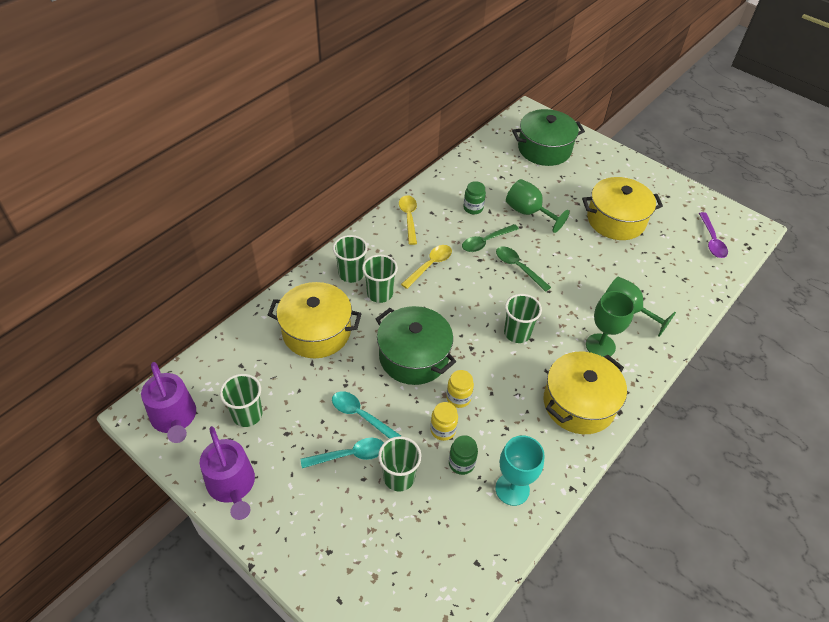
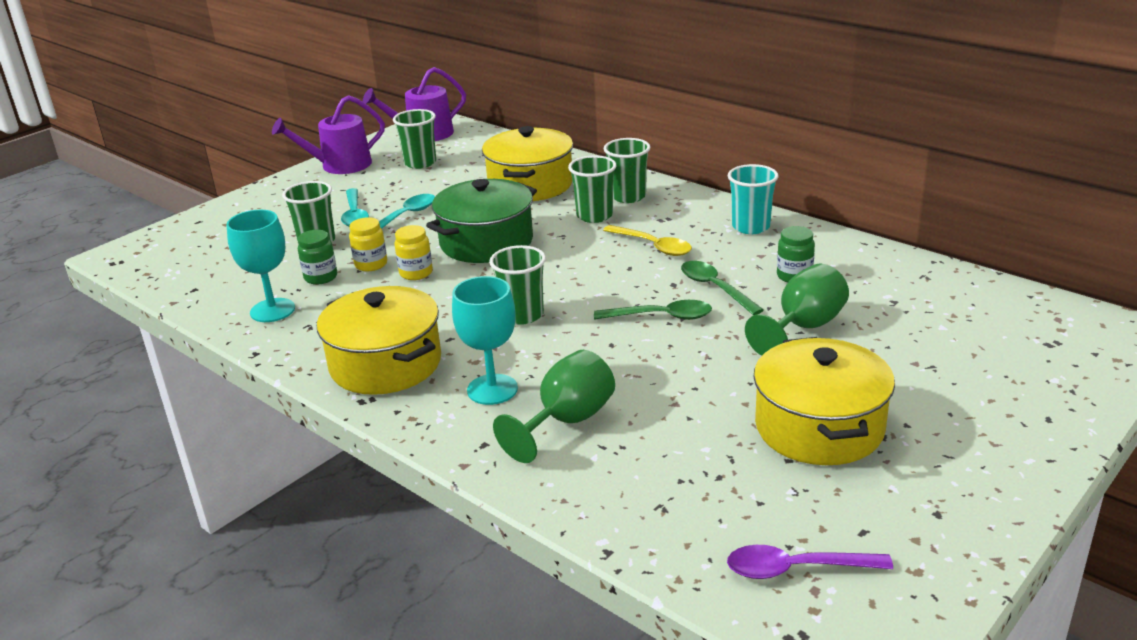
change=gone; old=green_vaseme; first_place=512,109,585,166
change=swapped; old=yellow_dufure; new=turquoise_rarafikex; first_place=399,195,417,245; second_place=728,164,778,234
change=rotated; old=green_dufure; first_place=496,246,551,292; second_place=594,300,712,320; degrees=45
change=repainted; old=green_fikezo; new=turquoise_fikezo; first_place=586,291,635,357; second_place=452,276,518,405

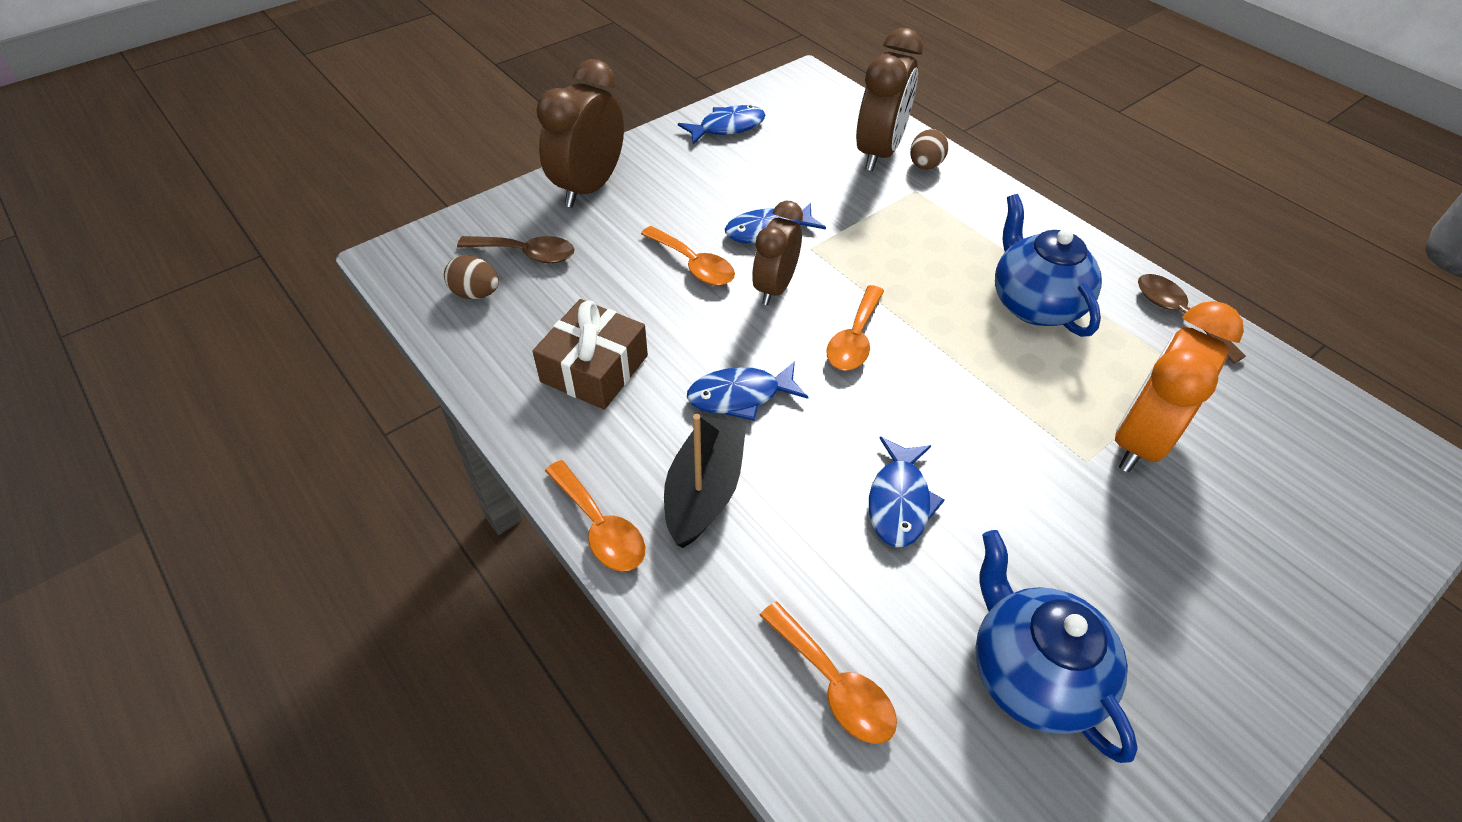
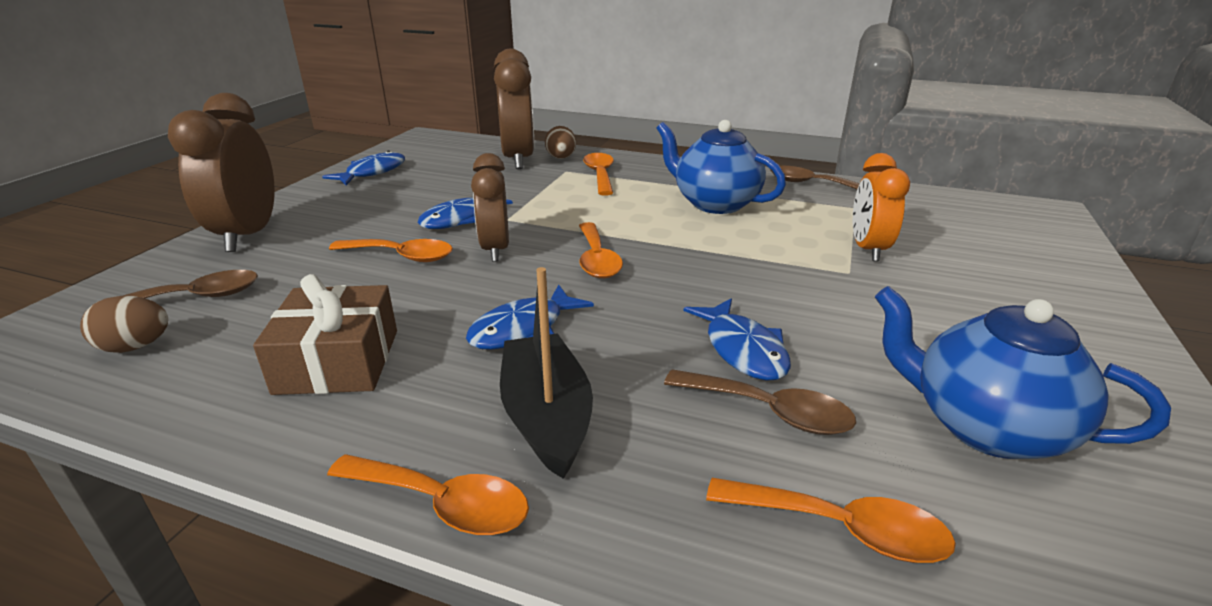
change=scaled; old=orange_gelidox; first_place=1115,301,1244,472; second_place=853,153,910,261; factor=0.66
change=new; new=orange_dufure; second_place=583,153,614,196
change=new; new=brown_dufure; second_place=664,369,856,435

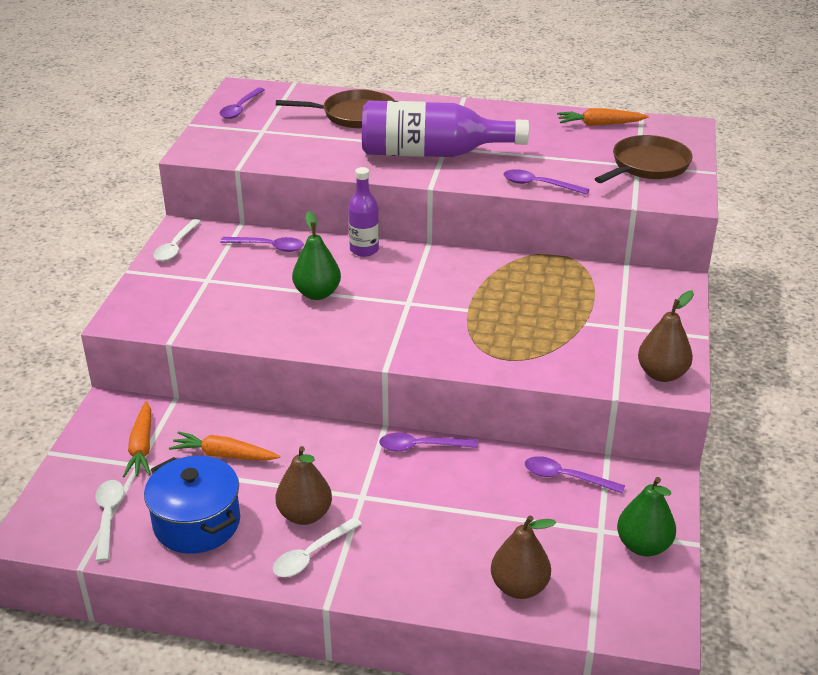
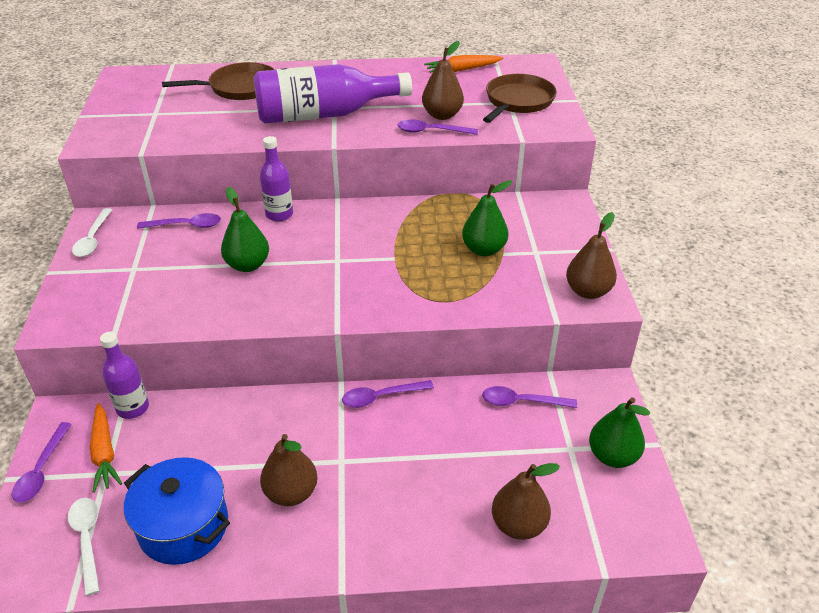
change=shifted; old=purple_dufure; first_place=220,87,265,119; second_place=12,422,72,503
change=gone; old=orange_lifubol; first_place=169,431,280,461
change=gone; old=white_dufure; first_place=273,517,362,577
change=new; new=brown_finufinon; second_place=422,41,464,120
change=new; new=green_finufinon; second_place=462,180,512,256
change=new; new=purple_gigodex; second_place=100,332,149,419

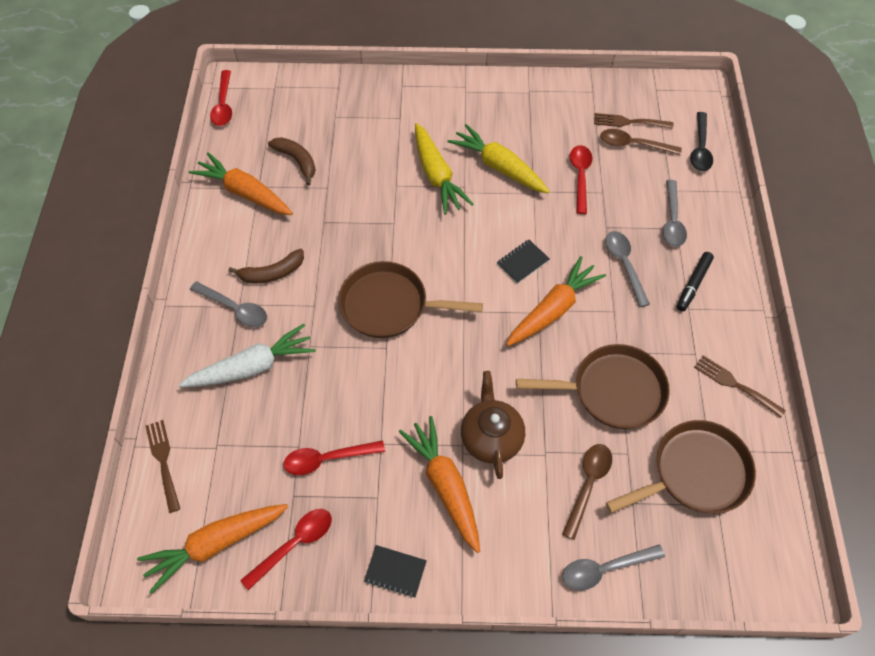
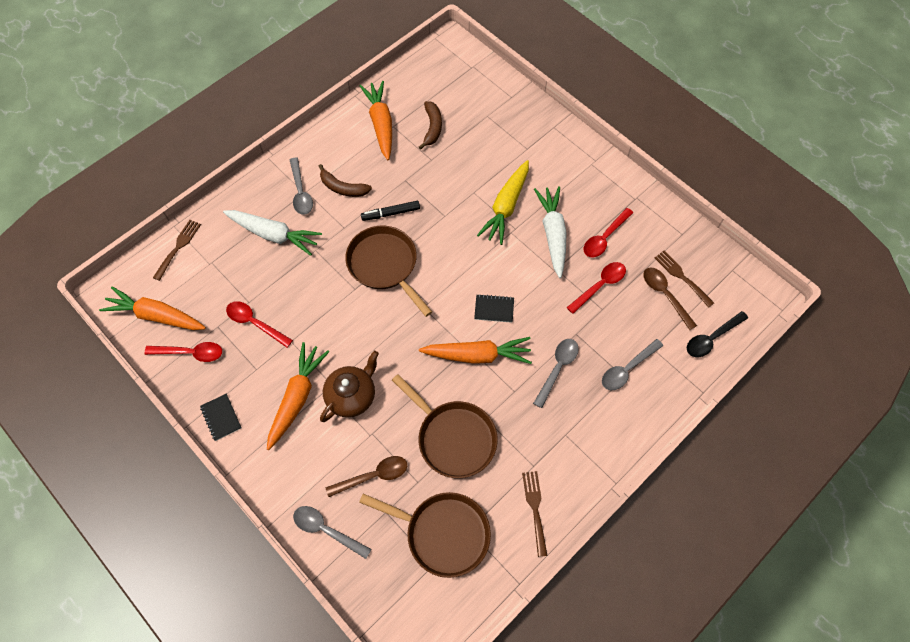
change=shifted; old=red_dufure; first_place=210,70,232,126; second_place=584,208,633,257
change=repainted; old=yellow_lifubol; new=white_lifubol; first_place=447,124,550,193; second_place=534,186,566,278
change=shifted; old=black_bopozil; first_place=677,252,714,311; second_place=361,201,420,221

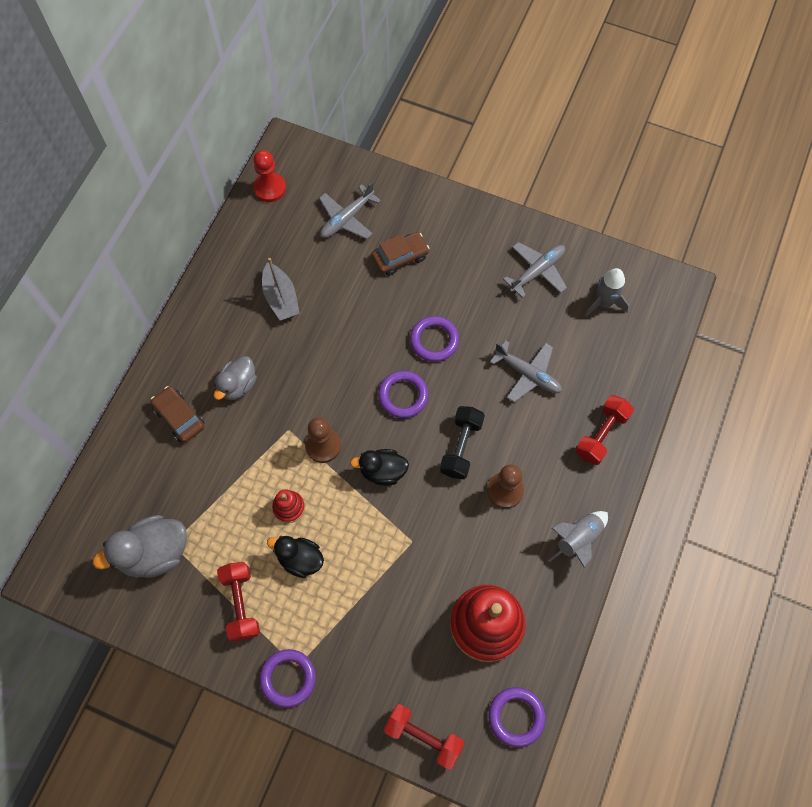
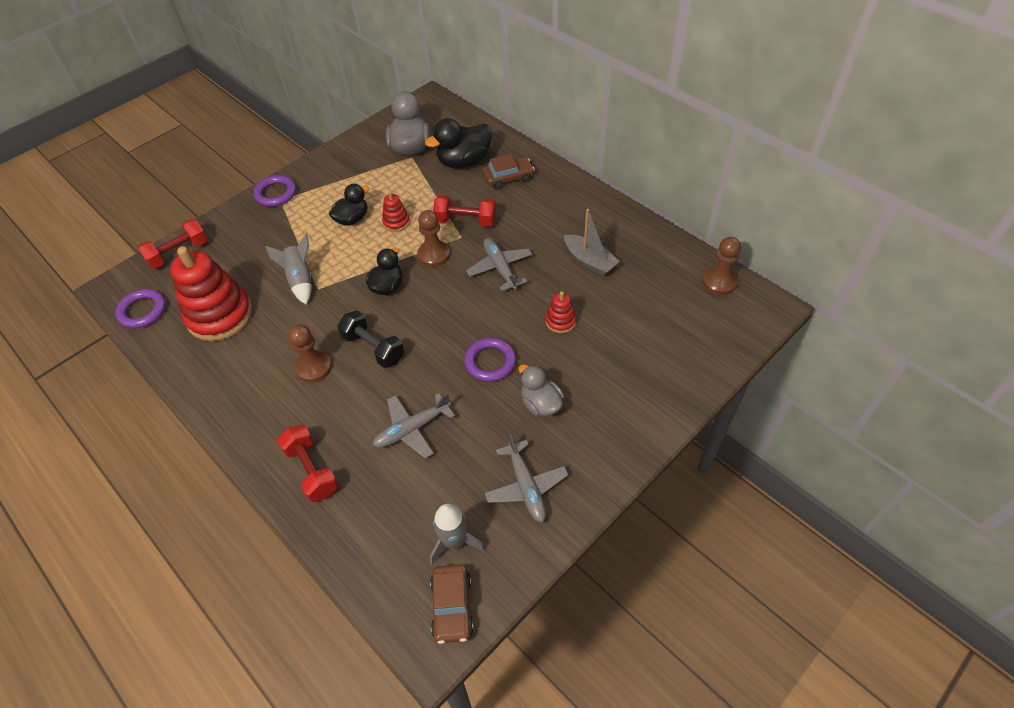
change=repainted; old=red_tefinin; new=brown_tefinin; first_place=253,150,286,202; second_place=702,237,741,295
change=shifted; old=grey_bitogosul; first_place=319,182,381,239; second_place=466,238,532,291
change=shifted; old=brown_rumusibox; first_place=371,232,430,276; second_place=430,564,474,644
change=rotated; old=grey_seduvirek; first_place=262,258,300,321; second_place=564,209,620,276; degrees=-135
change=shifted; old=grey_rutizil; first_place=214,356,257,400; second_place=519,364,564,416
change=gone; old=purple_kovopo; first_place=378,371,429,418
change=shifted; old=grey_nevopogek; first_place=548,511,608,568; second_place=265,233,312,304
change=shifted; old=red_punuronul; first_place=217,562,260,642; second_place=433,195,496,227
change=new; new=black_rutizil; second_place=425,118,492,168
change=new; new=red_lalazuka; second_place=546,292,576,333

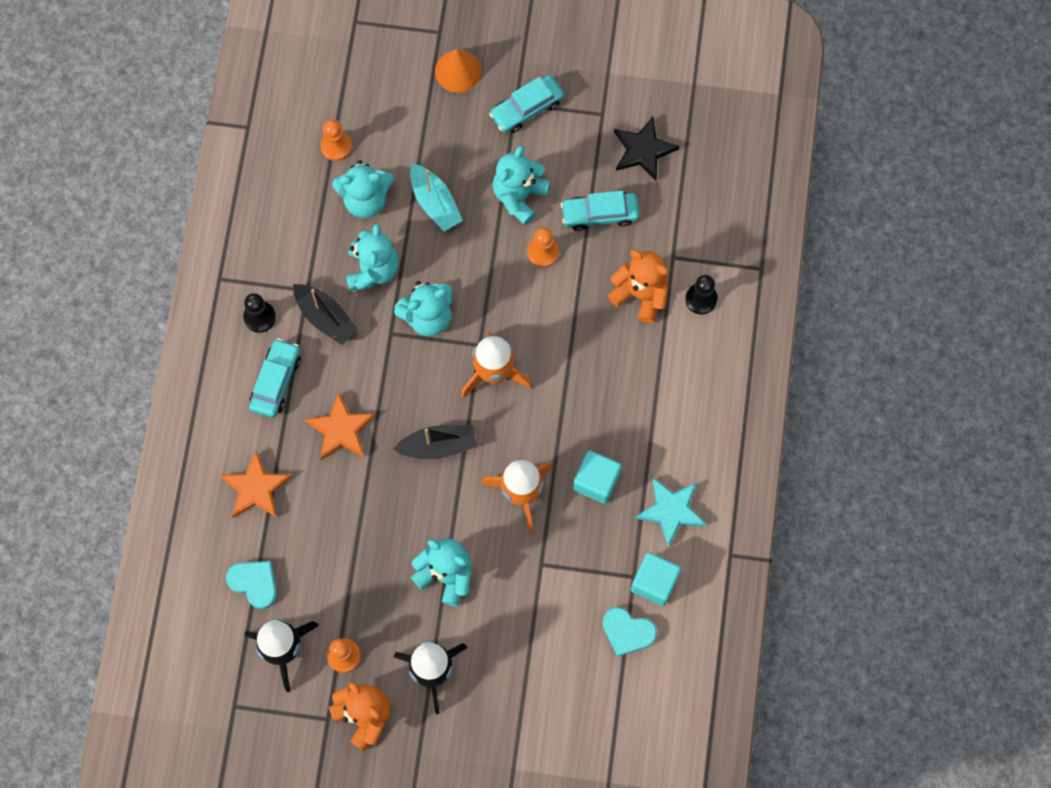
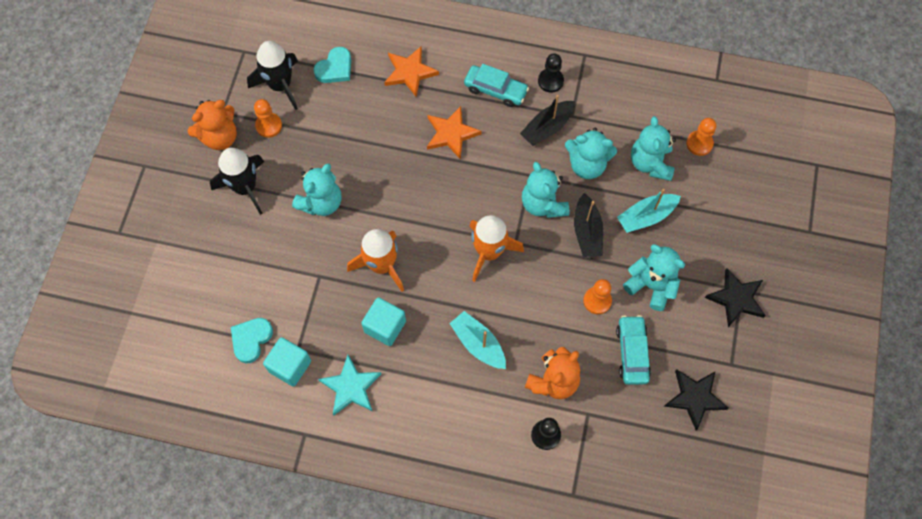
change=gone; old=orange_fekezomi; first_place=435,49,481,92
change=swapped; old=turquoise_rumusibox; new=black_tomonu; first_place=489,75,564,133; second_place=705,268,766,327
change=shifted; old=black_seduvirek; first_place=394,425,476,460; second_place=574,193,603,257
change=new; new=turquoise_seduvirek; second_place=449,311,506,369

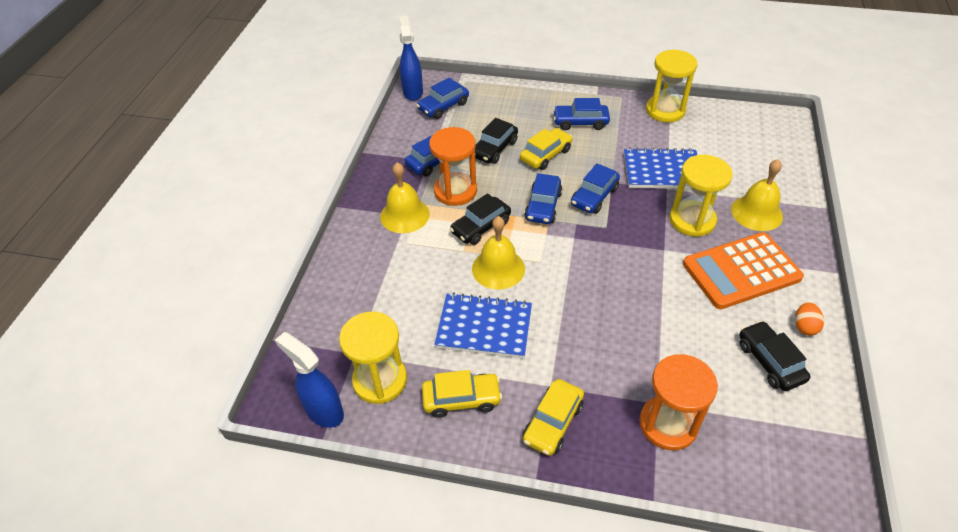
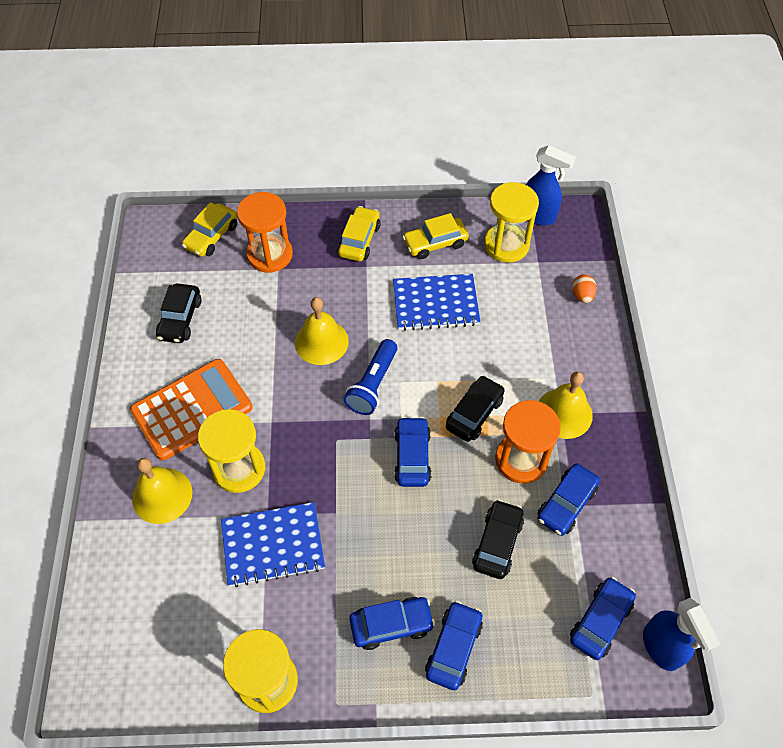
change=shifted; old=yellow_rumusibox; first_place=520,128,572,170; second_place=182,202,238,257
change=shifted; old=blue_rumusibox; first_place=571,163,620,214; second_place=425,601,483,690
change=shifted; old=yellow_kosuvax; first_place=472,216,525,290; second_place=295,297,349,365
change=shifted; old=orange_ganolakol; first_place=795,302,824,336; second_place=572,274,597,303
change=rotated; old=black_rumusibox; first_place=739,321,810,391; second_place=156,283,202,343; degrees=45
change=new; new=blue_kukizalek; second_place=344,339,397,415

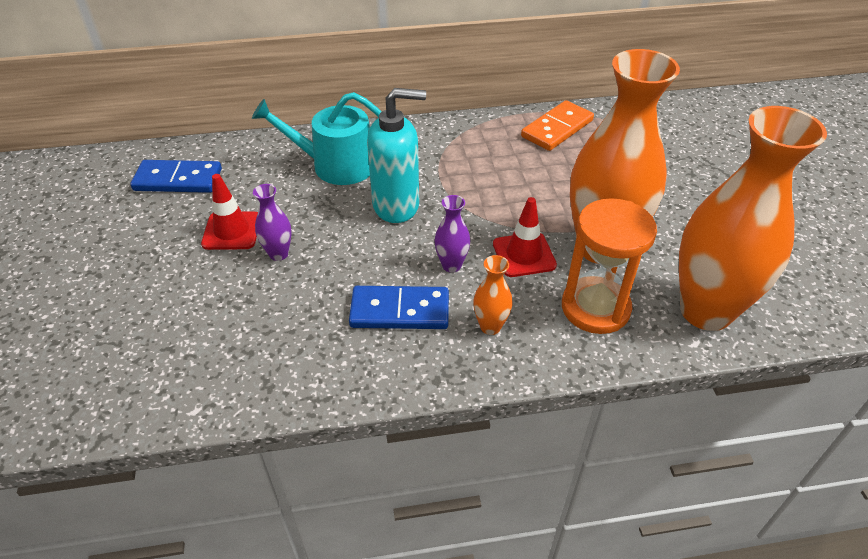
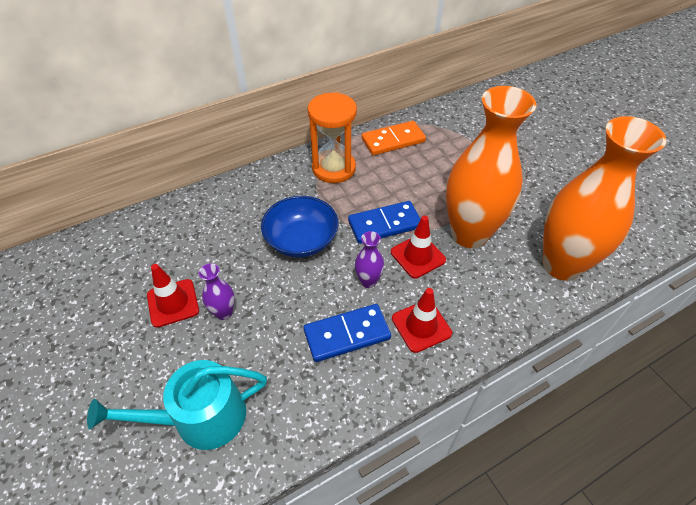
change=swapped; old=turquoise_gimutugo; new=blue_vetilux; first_place=367,88,426,223; second_place=261,196,338,258
change=shifted; old=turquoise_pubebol; first_place=252,92,382,185; second_place=87,360,267,450
change=rotated; old=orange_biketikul; first_place=521,100,594,151; second_place=362,121,426,155; degrees=45
change=shifted; old=blue_biketikul; first_place=130,160,222,193; second_place=348,201,420,244
change=shifted; old=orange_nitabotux; first_place=562,198,657,334; second_place=308,92,357,183
change=swapped; old=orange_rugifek; new=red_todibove; first_place=473,255,513,335; second_place=392,288,452,353

